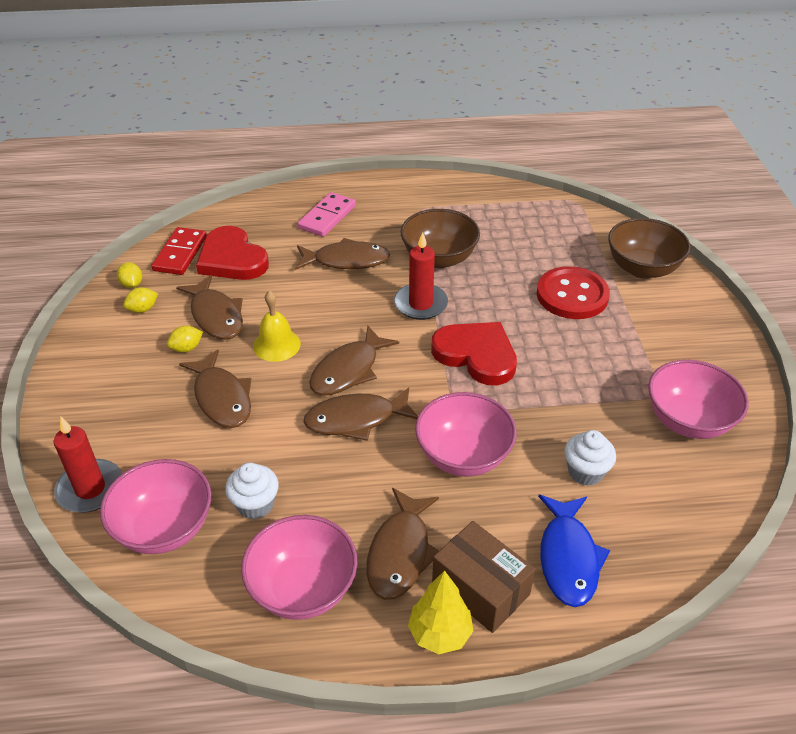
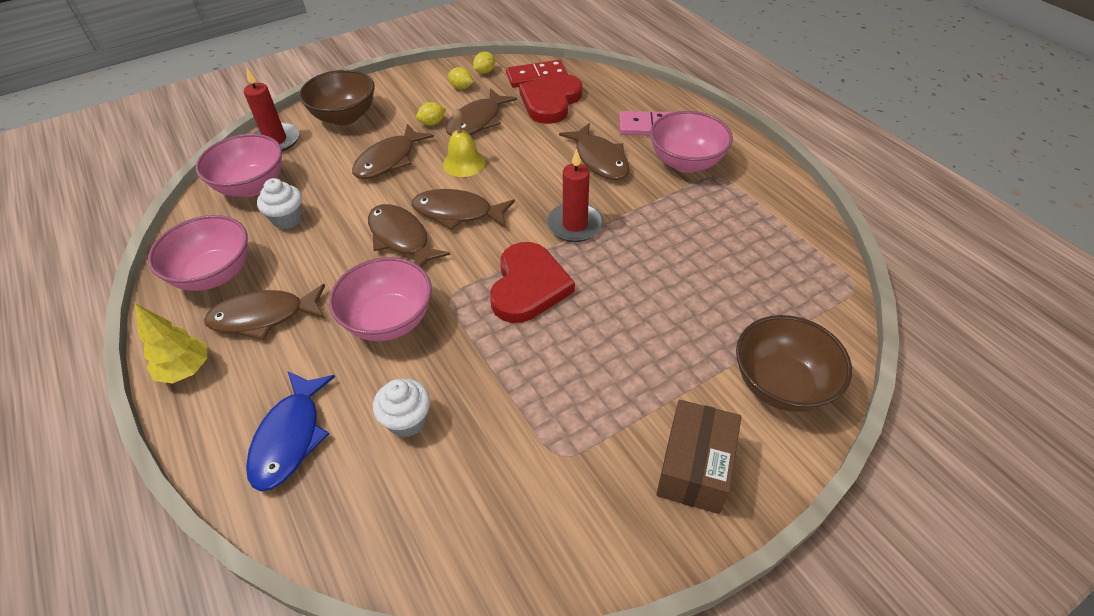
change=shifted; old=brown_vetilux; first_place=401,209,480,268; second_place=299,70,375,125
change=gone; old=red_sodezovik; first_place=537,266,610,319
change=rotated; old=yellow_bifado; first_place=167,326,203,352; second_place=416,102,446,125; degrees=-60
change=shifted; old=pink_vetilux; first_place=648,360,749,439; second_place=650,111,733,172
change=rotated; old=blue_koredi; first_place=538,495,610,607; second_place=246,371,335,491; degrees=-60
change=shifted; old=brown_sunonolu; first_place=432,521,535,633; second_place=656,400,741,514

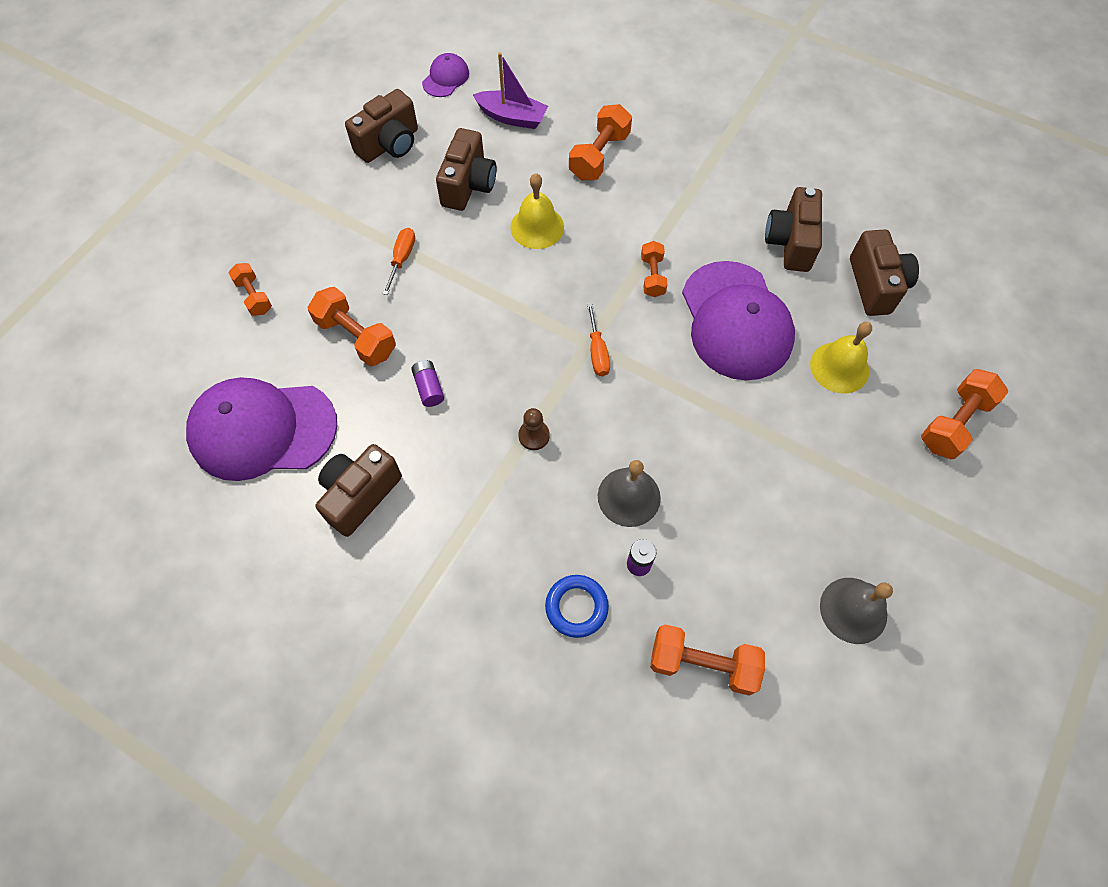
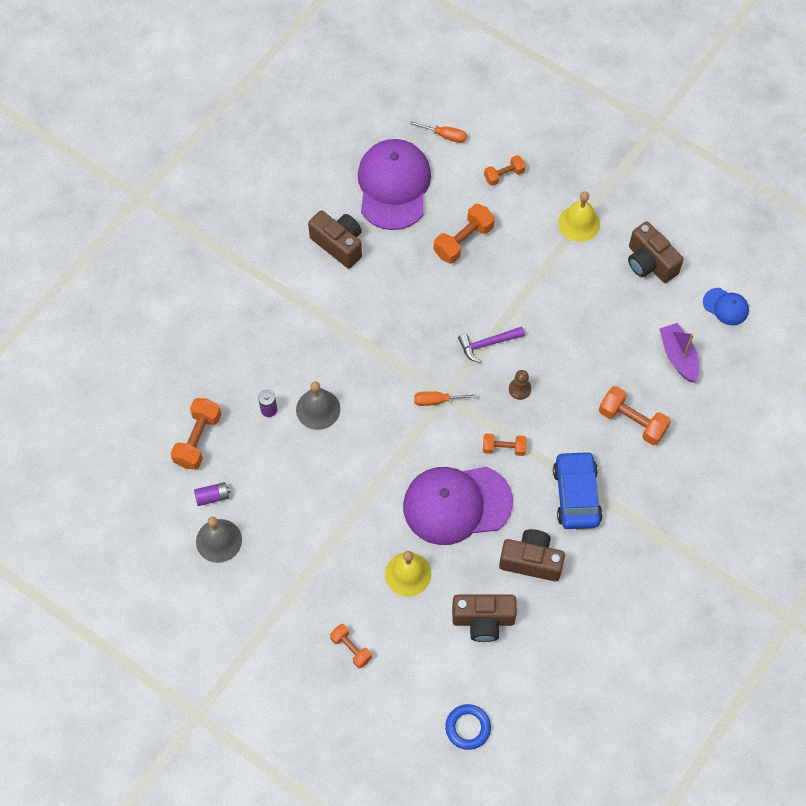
change=rotated; old=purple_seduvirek; first_place=473,52,548,129; second_place=659,323,699,382; degrees=135
change=repainted; old=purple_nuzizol; new=blue_nuzizol; first_place=422,53,469,97; second_place=703,288,749,325
change=gone; old=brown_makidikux; first_place=436,128,497,211
change=shifted; old=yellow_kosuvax; first_place=510,173,564,249; second_place=558,191,600,242
change=shifted; old=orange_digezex; first_place=383,228,415,295; second_place=410,121,467,143
change=shifted; old=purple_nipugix; first_place=411,360,444,407; second_place=194,482,230,506
change=scaled; old=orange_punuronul; first_place=921,369,1008,459; second_place=330,624,372,669; factor=0.62
change=shifted; old=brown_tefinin; first_place=518,408,550,450; second_place=509,370,531,400
change=shifted; old=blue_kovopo; first_place=545,575,609,638; second_place=445,704,491,750
change=new; new=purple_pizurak; second_place=458,326,525,363
change=new; new=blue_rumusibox; second_place=553,451,603,529

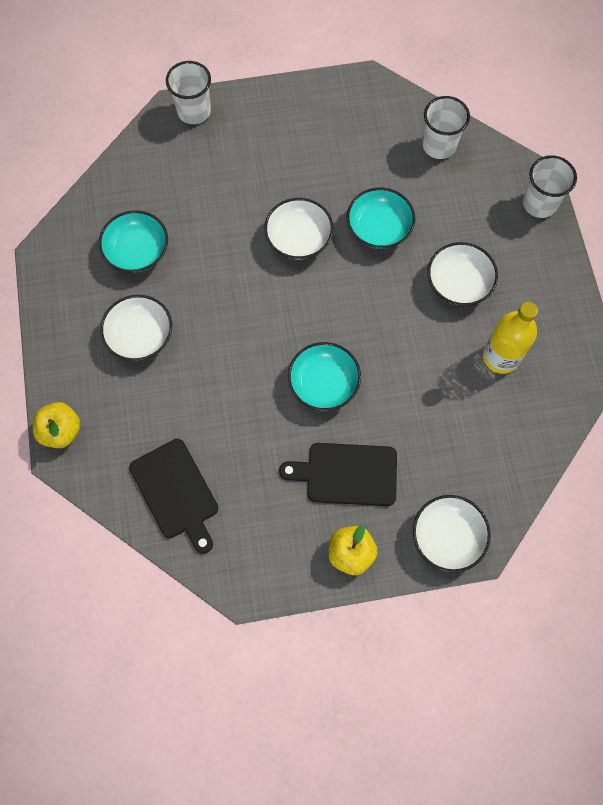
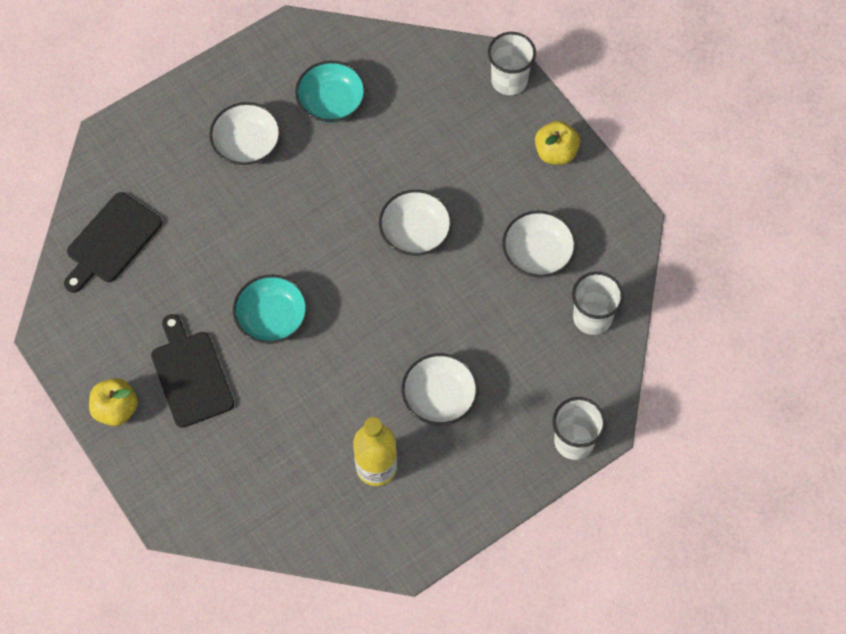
change=gone; old=turquoise_vetilux; first_place=347,187,415,249
change=shifted; old=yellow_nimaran; first_place=33,402,81,448; second_place=535,121,580,165
change=shifted; old=white_vetilux; first_place=413,495,491,572; second_place=502,211,577,278

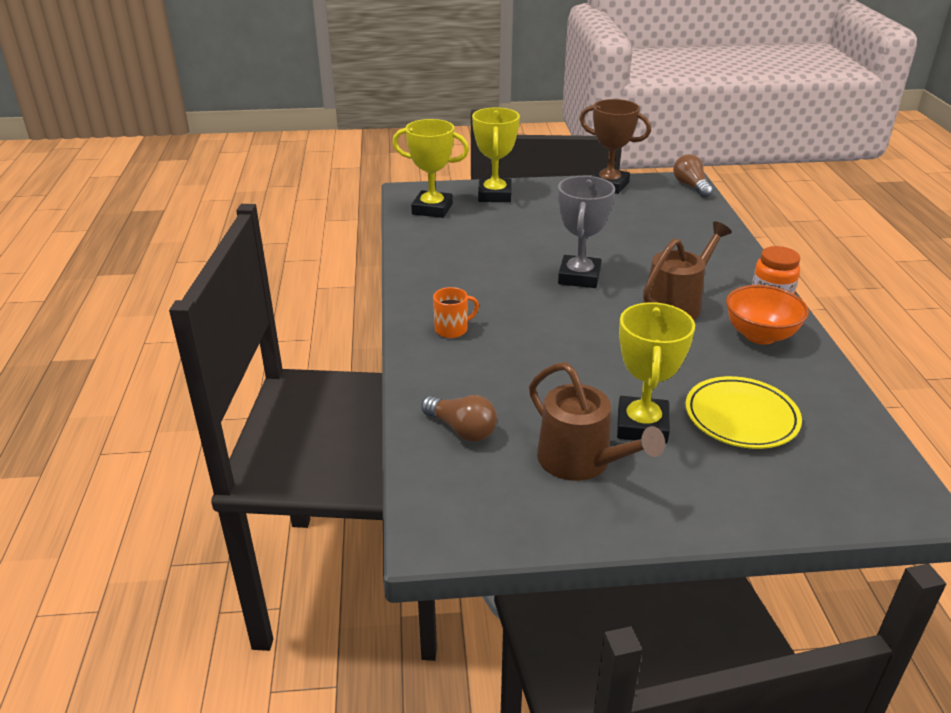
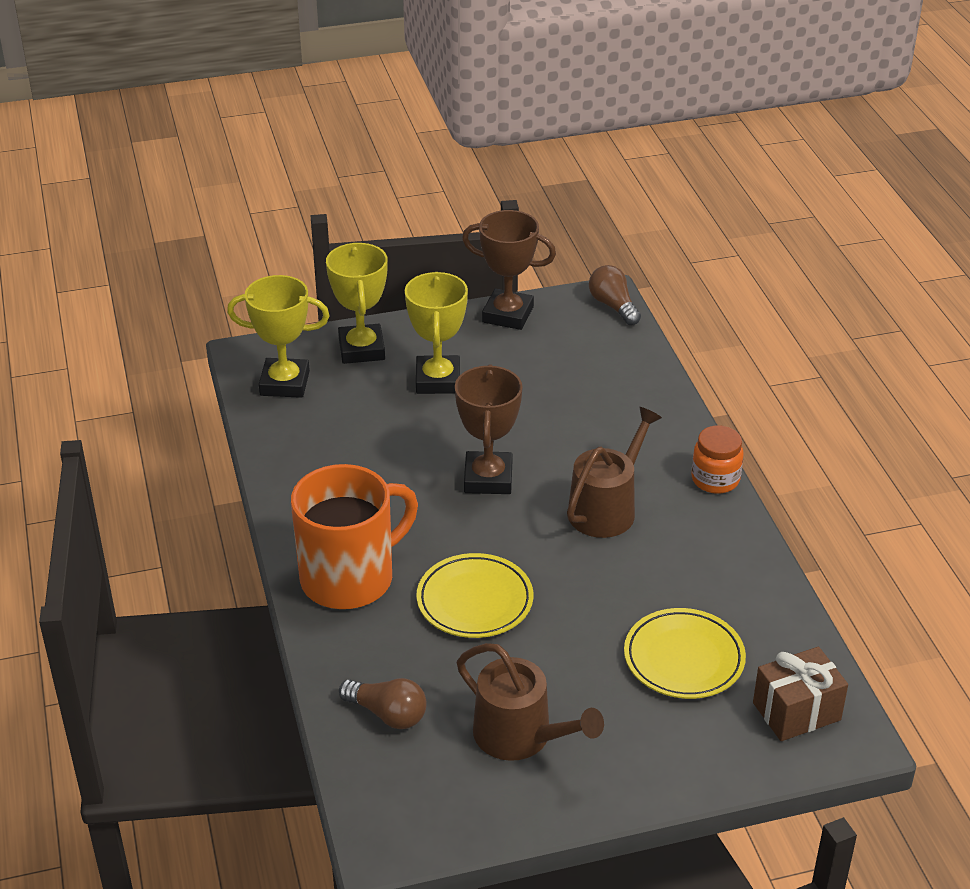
change=repainted; old=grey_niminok; new=brown_niminok; first_place=558,176,615,288; second_place=455,364,523,494
change=gone; old=orange_vetilux; first_place=726,285,809,344
change=scaled; old=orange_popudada; first_place=433,287,479,338; second_place=291,464,418,609; factor=2.39
change=shifted; old=yellow_niminok; first_place=617,302,695,444; second_place=405,272,468,394
change=new; new=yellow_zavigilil; second_place=416,553,533,638
change=new; new=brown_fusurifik; second_place=753,646,848,741

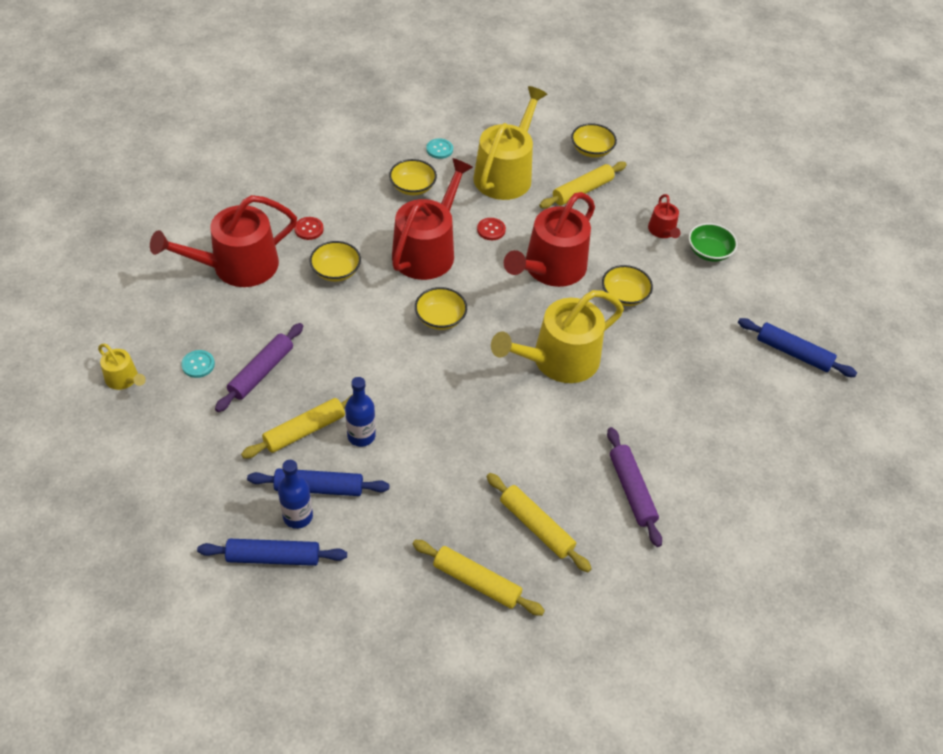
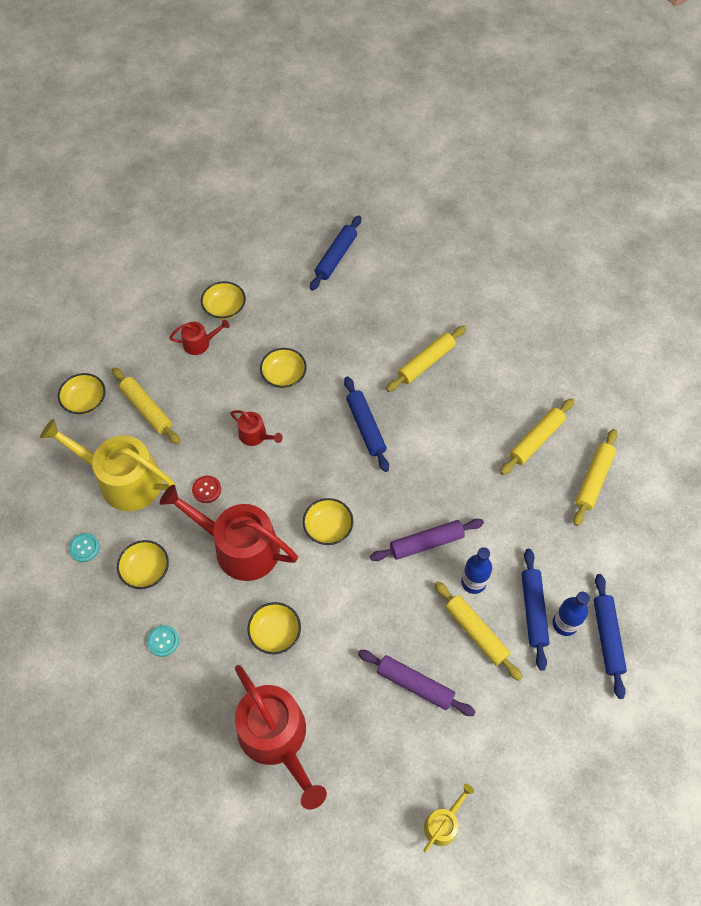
change=scaled; old=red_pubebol; first_place=504,192,595,287; second_place=230,410,283,446; factor=0.47
change=gone; old=red_sodezovik; first_place=294,217,324,240
change=repainted; old=green_vetilux; new=yellow_vetilux; first_place=689,223,738,262; second_place=201,281,246,320
change=swapped; old=yellow_pubebol; new=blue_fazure; first_place=491,290,624,383; second_place=344,376,389,472
change=shifted; old=turquoise_sodezovik; first_place=181,350,215,378; second_place=147,625,179,657
change=shifted; old=purple_fazure; first_place=607,427,662,547; second_place=370,519,484,561
change=new; new=yellow_fazure; second_place=386,325,466,392

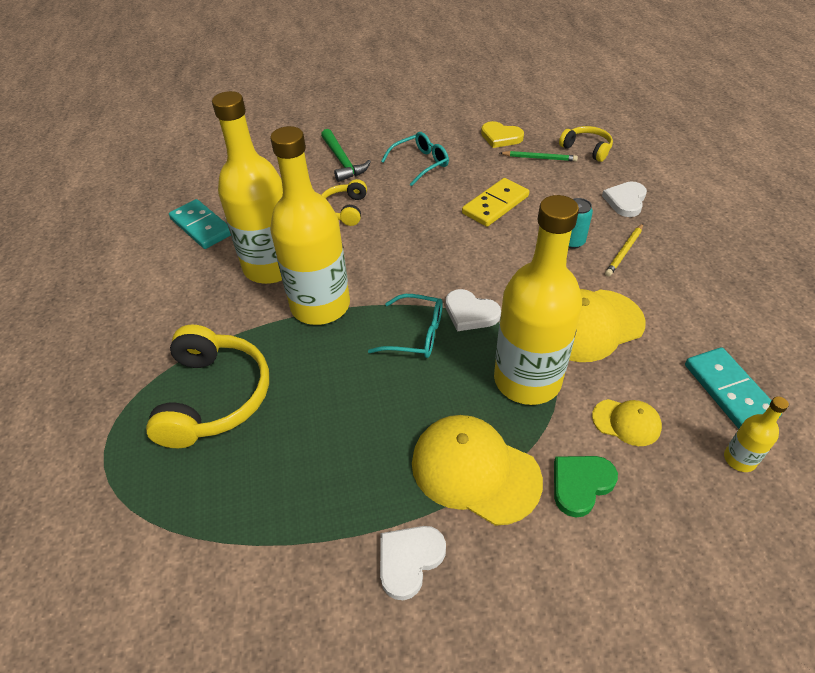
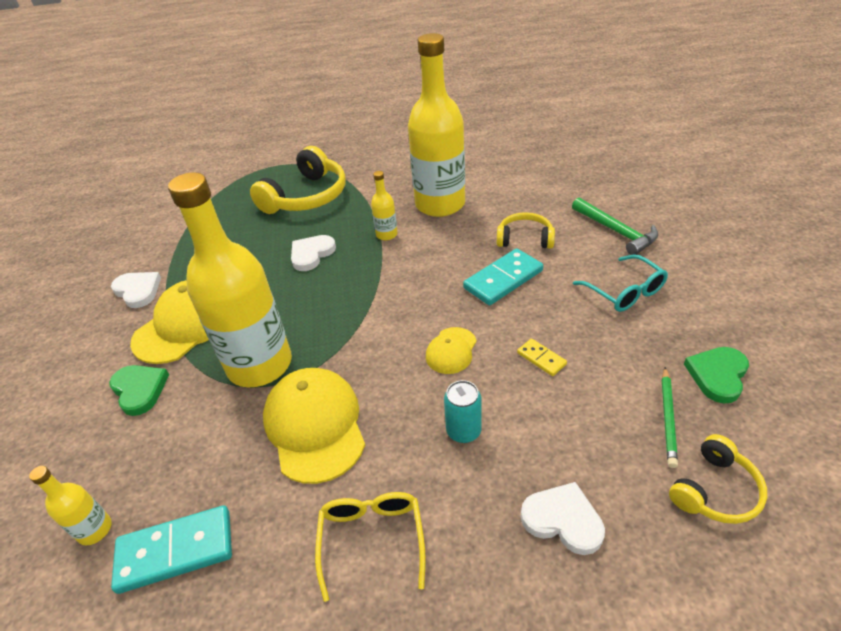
change=repainted; old=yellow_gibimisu; new=green_gibimisu; first_place=481,121,524,148; second_place=684,347,749,404
change=scaled; old=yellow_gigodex; first_place=270,126,350,325; second_place=371,171,398,240; factor=0.41
change=rotated; old=green_pizurak; first_place=321,129,371,182; second_place=572,197,658,255; degrees=-105
change=scaled; old=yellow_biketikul; first_place=462,178,529,227; second_place=517,339,567,376; factor=0.52
change=shifted; old=turquoise_biketikul; first_place=169,199,231,249; second_place=463,248,543,305
change=gone; old=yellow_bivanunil; first_place=605,224,643,277
change=shifted; old=white_gibimisu; first_place=445,289,501,331; second_place=291,235,336,271
change=gone; old=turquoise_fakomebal; first_place=368,294,443,358
change=rotated; old=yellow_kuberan; first_place=146,325,269,448; second_place=250,146,345,214; degrees=-60
change=shifted; old=yellow_nuzizol; first_place=592,399,662,446; second_place=426,327,477,374
change=new; new=yellow_fakomebal; second_place=315,492,426,602

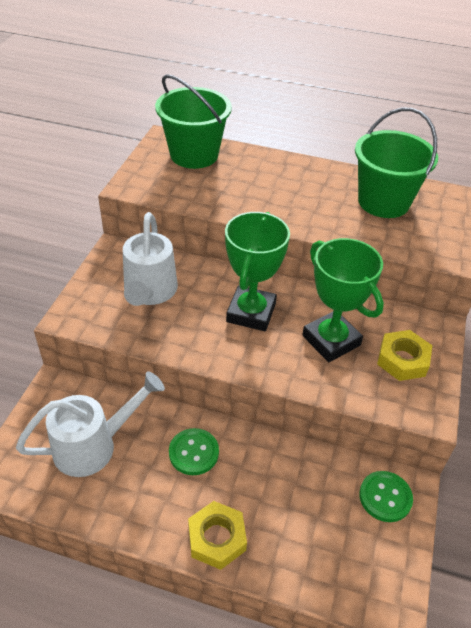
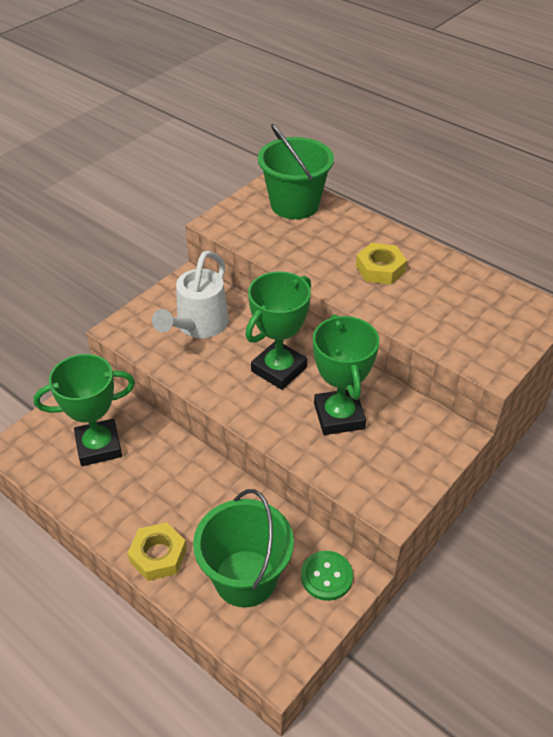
change=shifted; old=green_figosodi; first_place=355,108,438,218; second_place=193,489,294,608
change=shifted; old=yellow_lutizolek; first_place=377,330,432,381; second_place=356,243,407,285
change=swapped; old=white_pubebol; new=green_niminok; first_place=16,371,165,477; second_place=34,354,135,466
change=gone; old=green_sodezovik; first_place=169,428,219,475

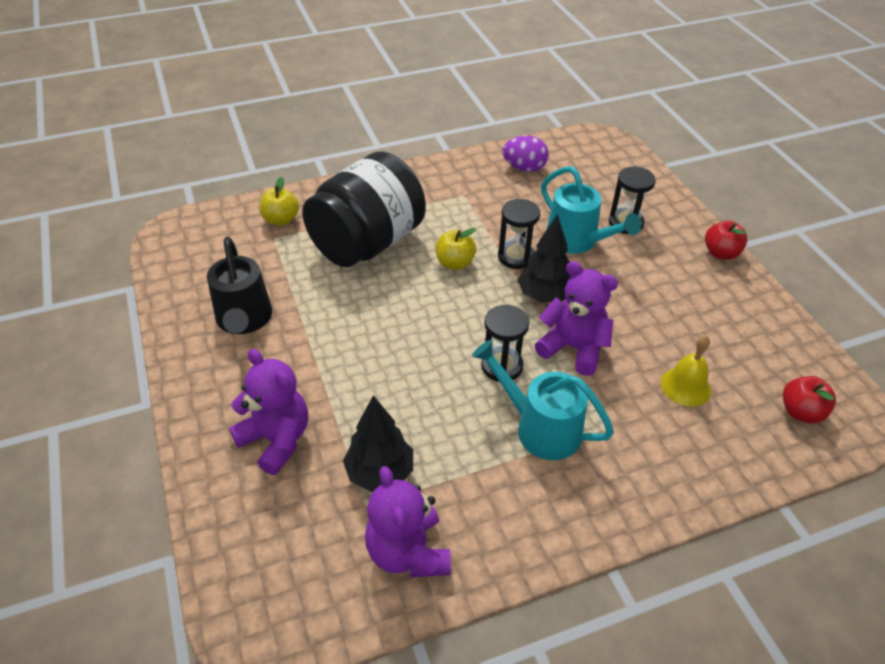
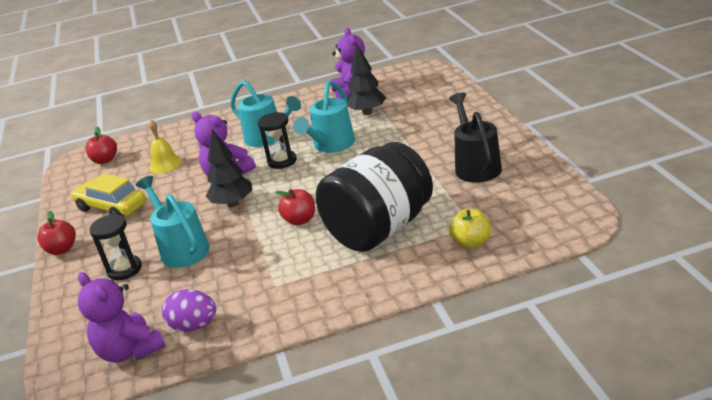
change=gone; old=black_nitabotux; first_place=498,199,540,269
change=repainted; old=yellow_nimaran; new=red_nimaran; first_place=435,228,476,270; second_place=275,189,315,226
change=shifted; old=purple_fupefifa; first_place=229,349,308,475; second_place=78,272,166,363
change=new; new=turquoise_pubebol; second_place=293,80,355,153
change=new; new=yellow_rumusibox; second_place=71,173,146,217

